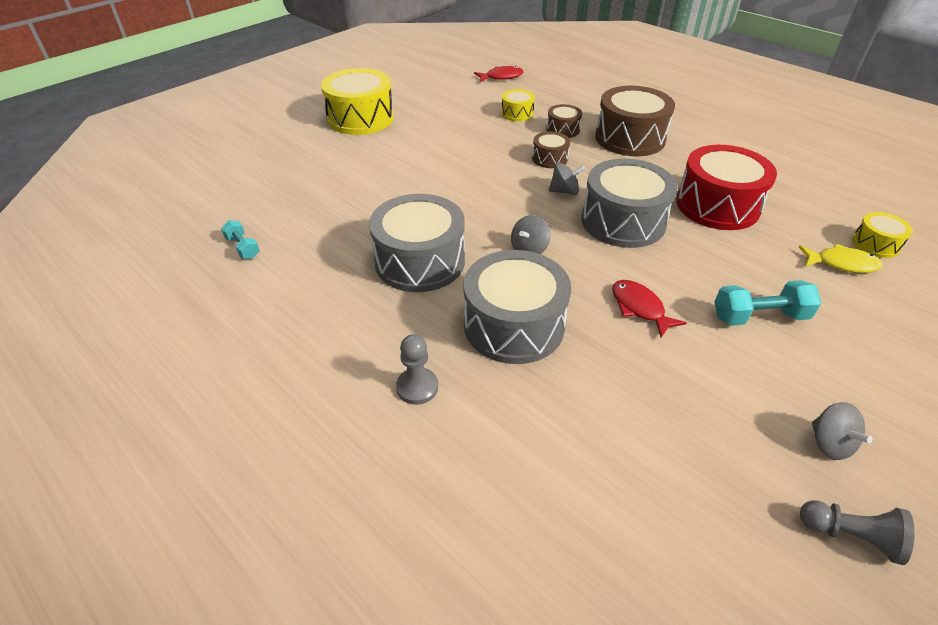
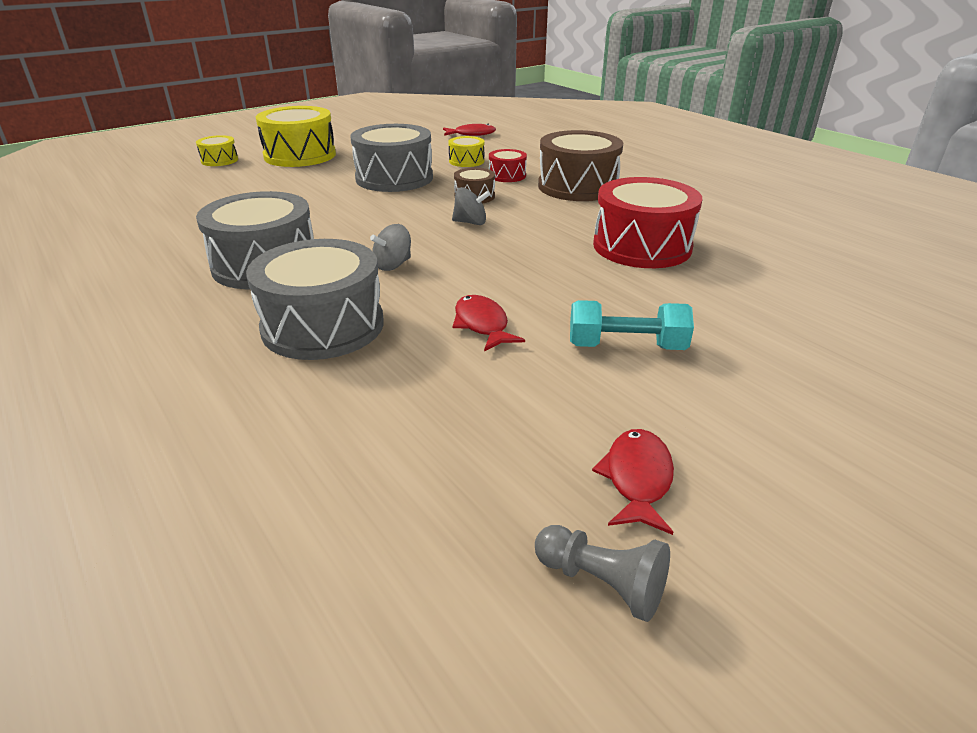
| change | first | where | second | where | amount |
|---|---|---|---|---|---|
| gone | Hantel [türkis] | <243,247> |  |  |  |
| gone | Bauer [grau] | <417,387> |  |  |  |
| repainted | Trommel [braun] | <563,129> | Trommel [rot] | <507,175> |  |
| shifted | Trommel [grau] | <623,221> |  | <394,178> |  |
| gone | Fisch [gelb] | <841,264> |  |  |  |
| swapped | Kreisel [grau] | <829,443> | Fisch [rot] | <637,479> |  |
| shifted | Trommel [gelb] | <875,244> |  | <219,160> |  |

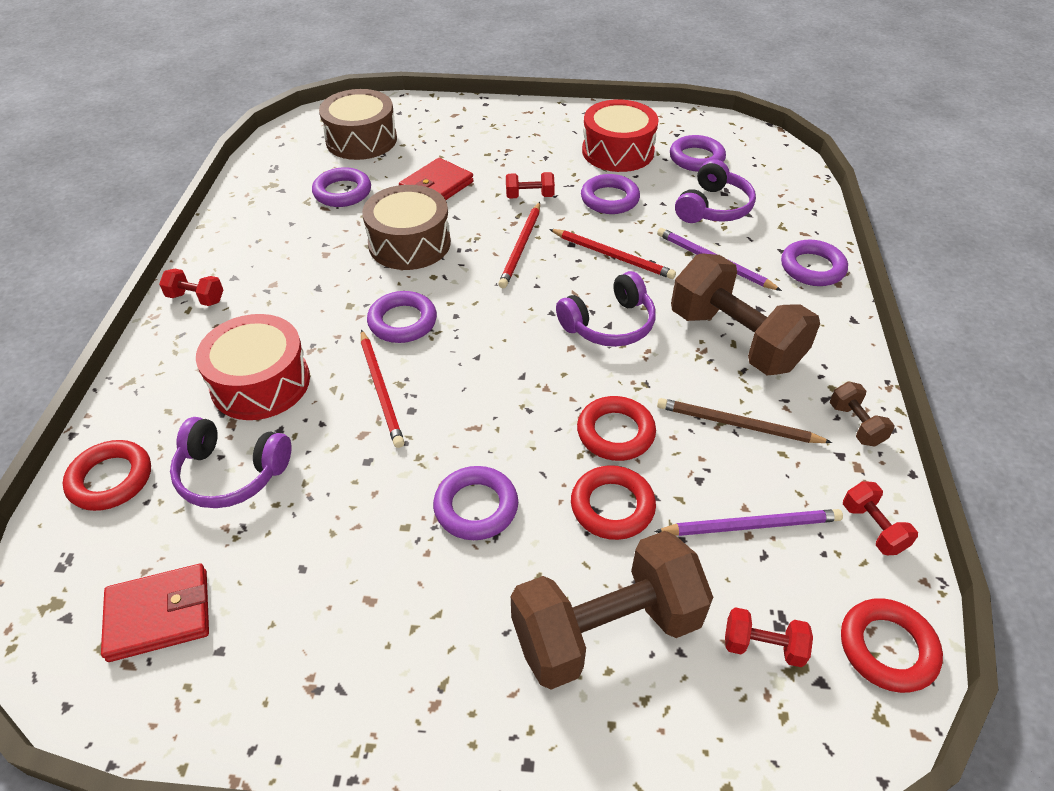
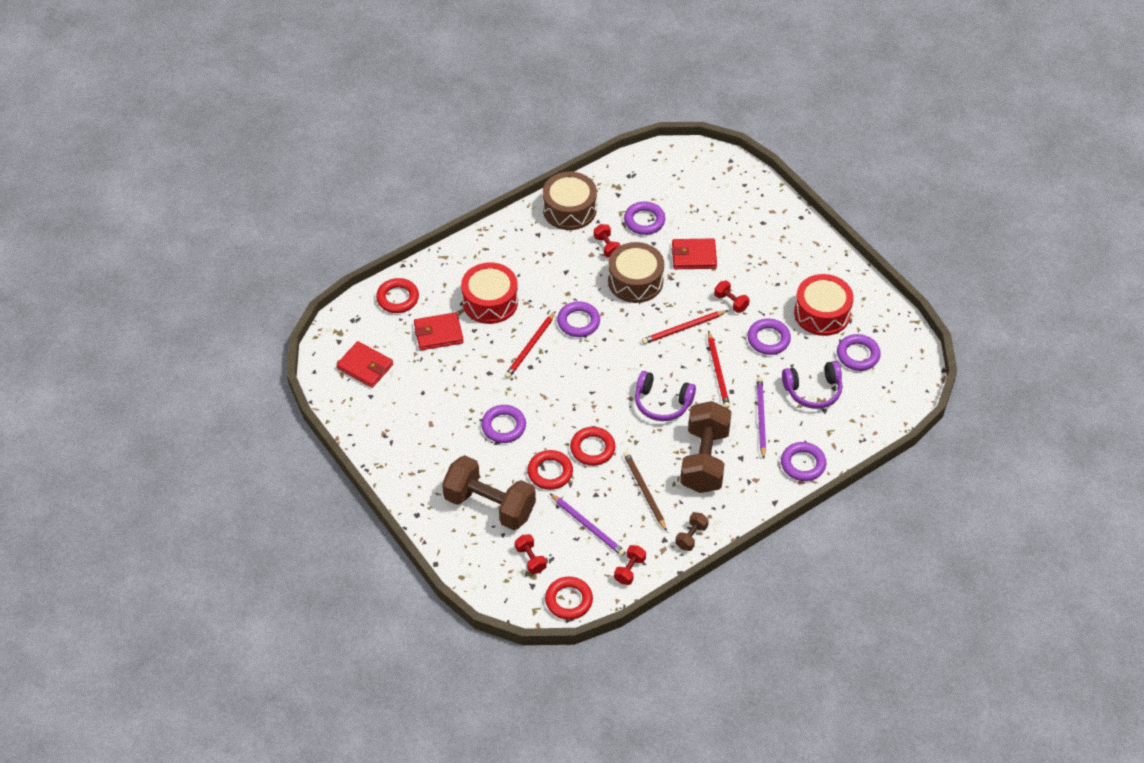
| change | first | where | second | where | amount |
|---|---|---|---|---|---|
| shifted | Hantel [rot] | <196,298> |  | <607,247> |  |
| swapped | Kopfhörer [lila] | <231,473> | Geldbörse [rot] | <438,333> |  |
| shifted | Trommel [braun] | <361,140> |  | <569,209> |  |

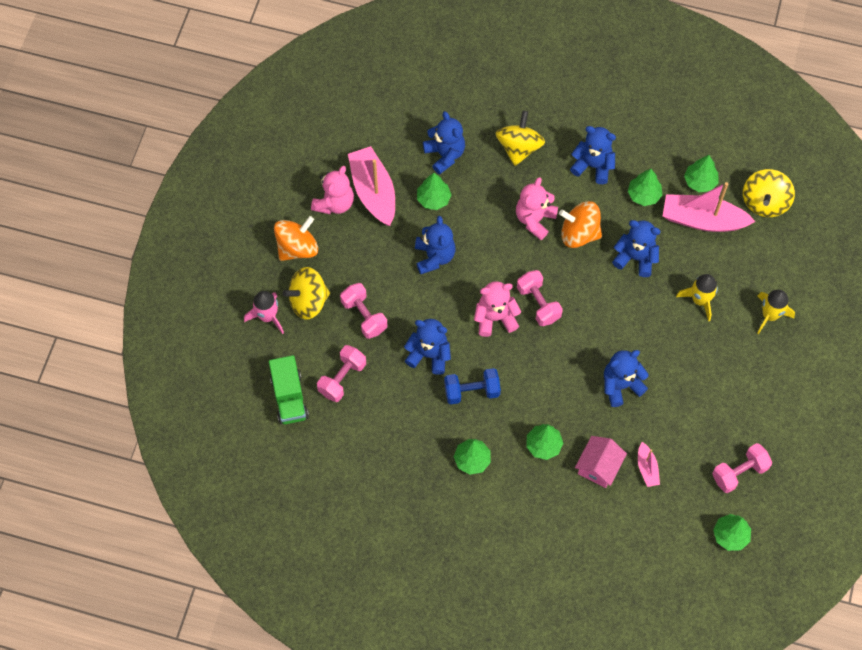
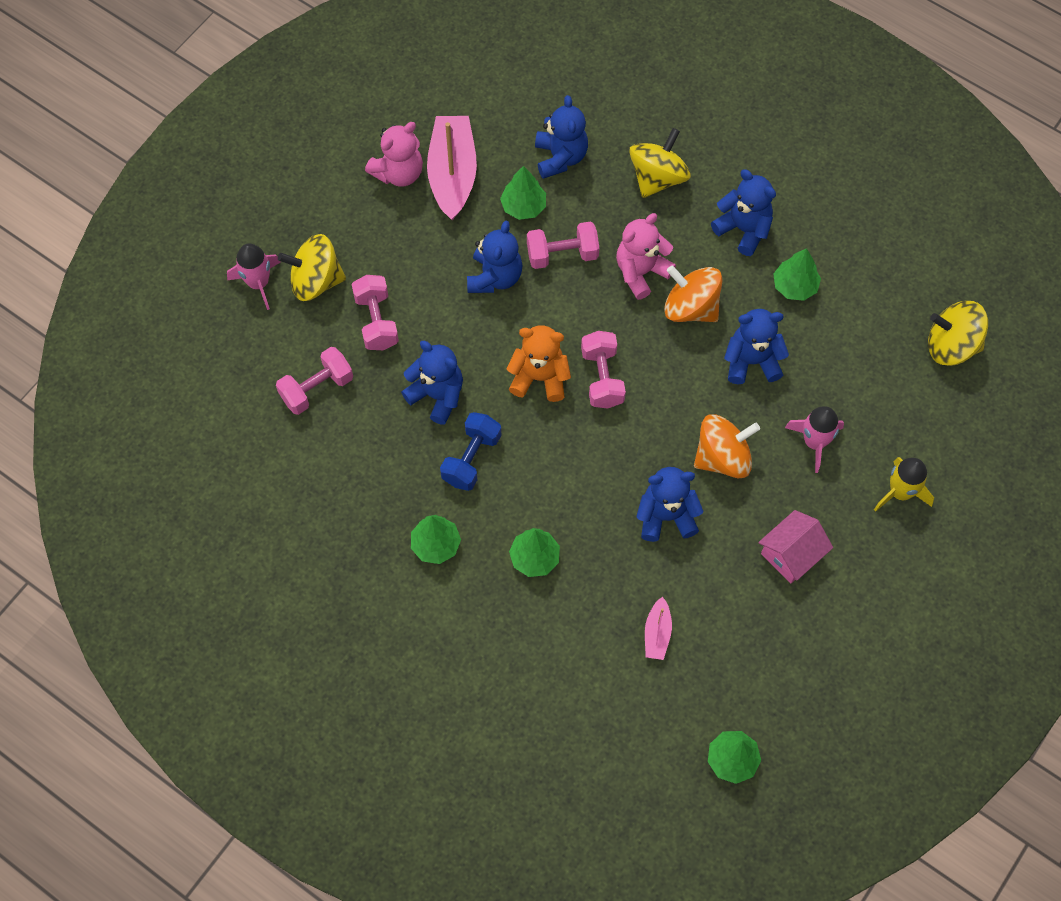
| change | first | where | second | where | amount |
|---|---|---|---|---|---|
| gone | Lastwagen [grün] | <289,397> |  |  |  |
| shifted | Kreisel [orange] | <297,248> |  | <722,457> |  |
| rotated | Hantel [blau] | <471,391> |  | <471,459> | 75 degrees counterclockwise |
| repainted | Teddybär [rosa] | <495,318> | Teddybär [orange] | <539,377> |  |
| shifted | Haus [rosa] | <598,467> |  | <791,554> |  |
| rotated | Teddybär [blau] | <635,258> |  | <751,361> | 45 degrees counterclockwise |
| gone | Boot [rosa] | <702,220> |  |  |  |
| repainted | Rakete [gelb] | <699,300> | Rakete [rosa] | <814,442> |  |
| gone | Baum [grün] | <700,182> |  |  |  |
| shifted | Hantel [rosa] | <739,472> |  | <562,254> |  |
| rotated | Kreisel [gelb] | <764,202> |  | <951,346> | 60 degrees clockwise |

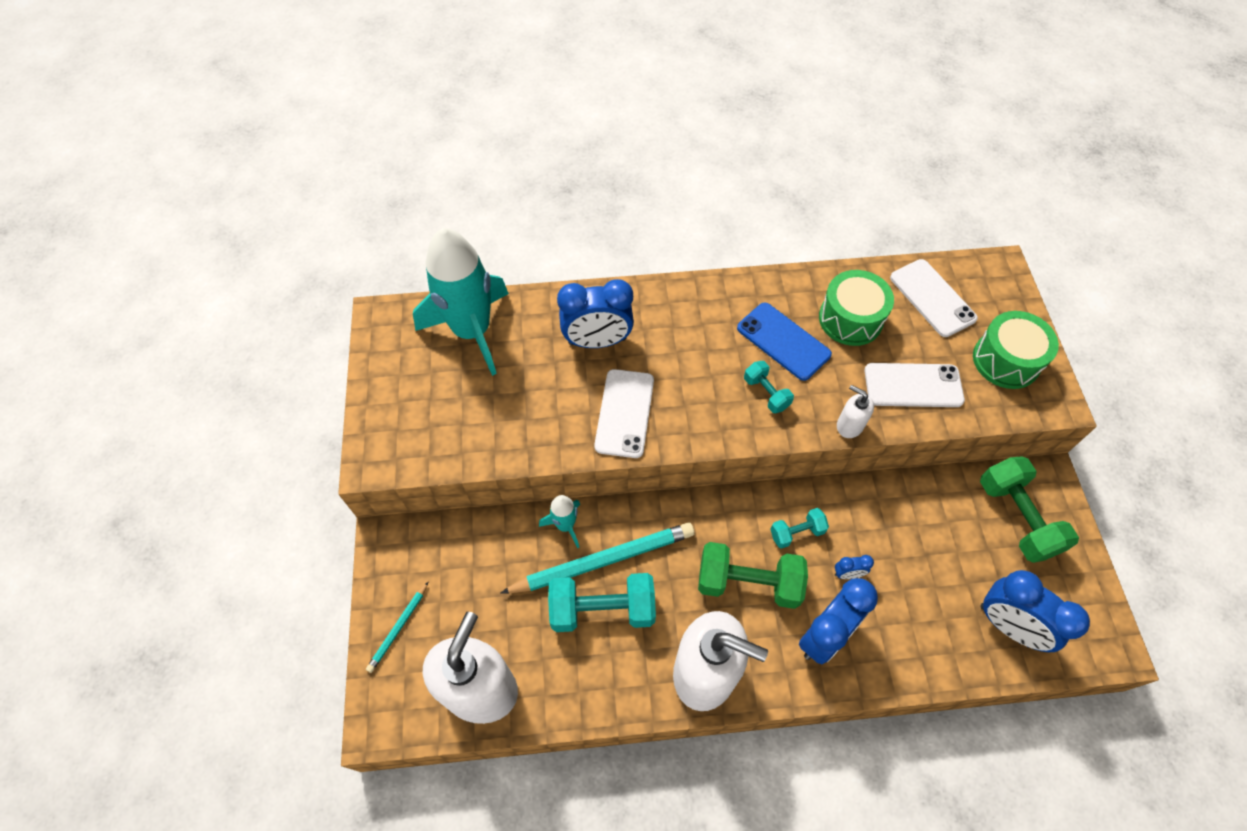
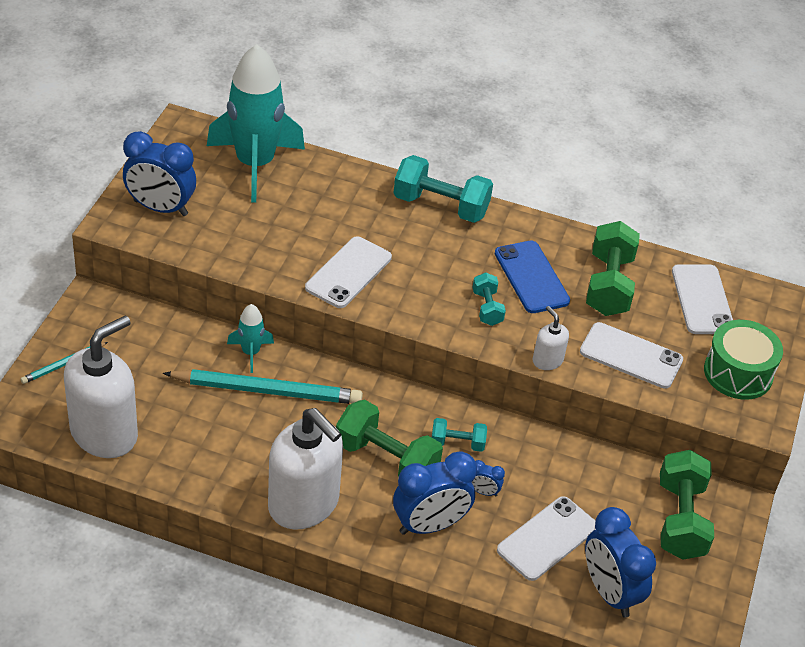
| change | first | where | second | where | amount |
|---|---|---|---|---|---|
| shifted | Hantel [türkis] | <602,609> |  | <440,206> |  |
| shifted | Wecker [blau] | <597,341> |  | <160,208> |  |
| swapped | Trommel [grün] | <850,319> | Hantel [grün] | <608,285> |  |
| new |  |  | Handy [weiß] | <547,538> |  |

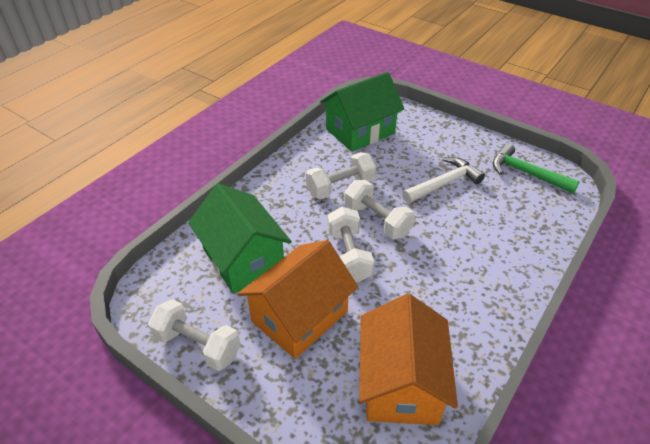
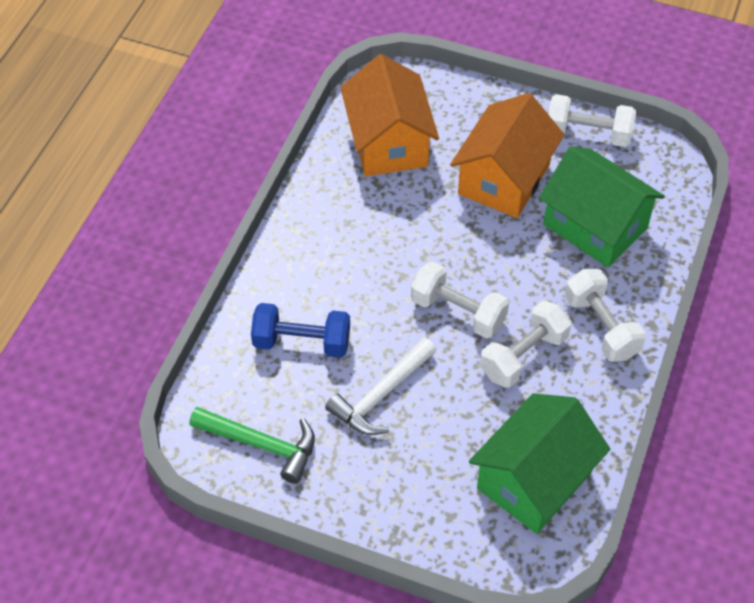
| change | first | where | second | where | amount |
|---|---|---|---|---|---|
| shifted | Hantel [weiß] | <349,255> |  | <601,327> |  |
| new |  |  | Hantel [blau] | <302,342> |  |

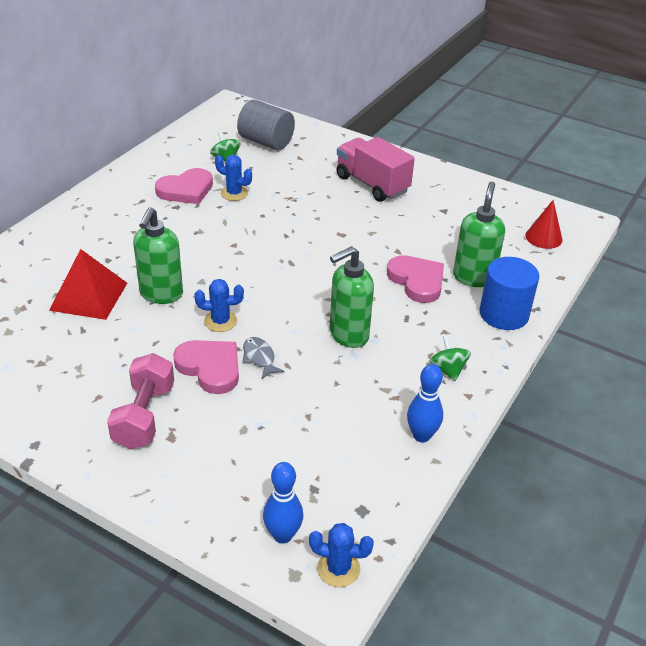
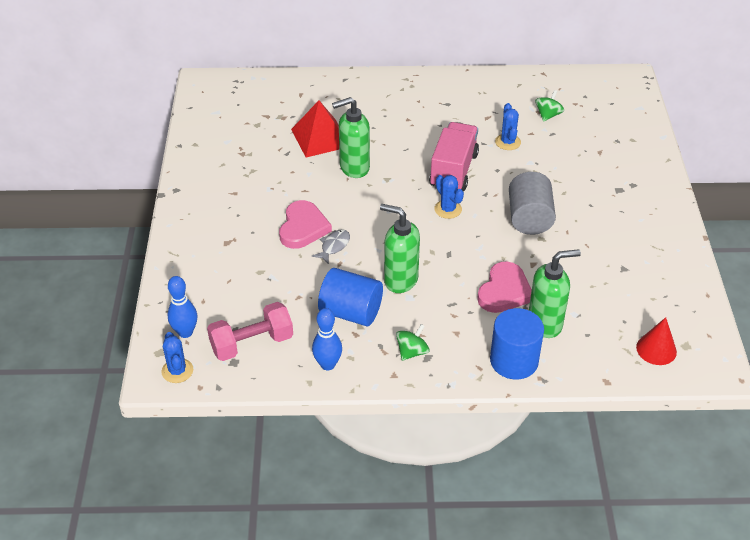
| change | first | where | second | where | amount |
|---|---|---|---|---|---|
| shifted | Hantel [rosa] | <144,416> |  | <252,343> |  |
| gone | Herz [rosa] | <186,190> |  |  |  |
| shifted | Kaktus [blau] | <220,321> |  | <448,209> |  |
| shifted | Vollzylinder [grau] | <266,142> |  | <529,218> |  |
| shifted | Lastwagen [rosa] | <372,184> |  | <453,170> |  |
| new |  |  | Vollzylinder [blau] | <351,312> |  |

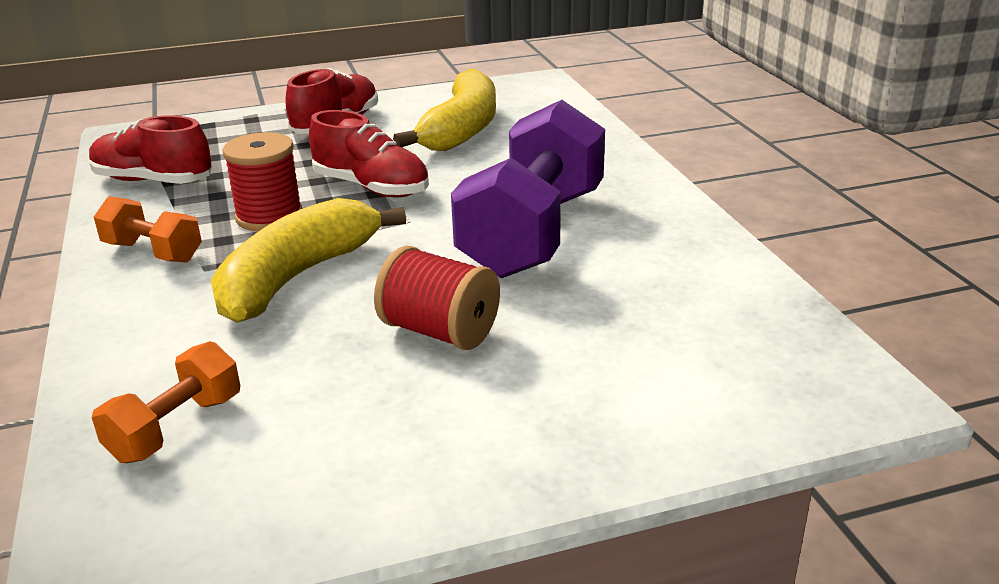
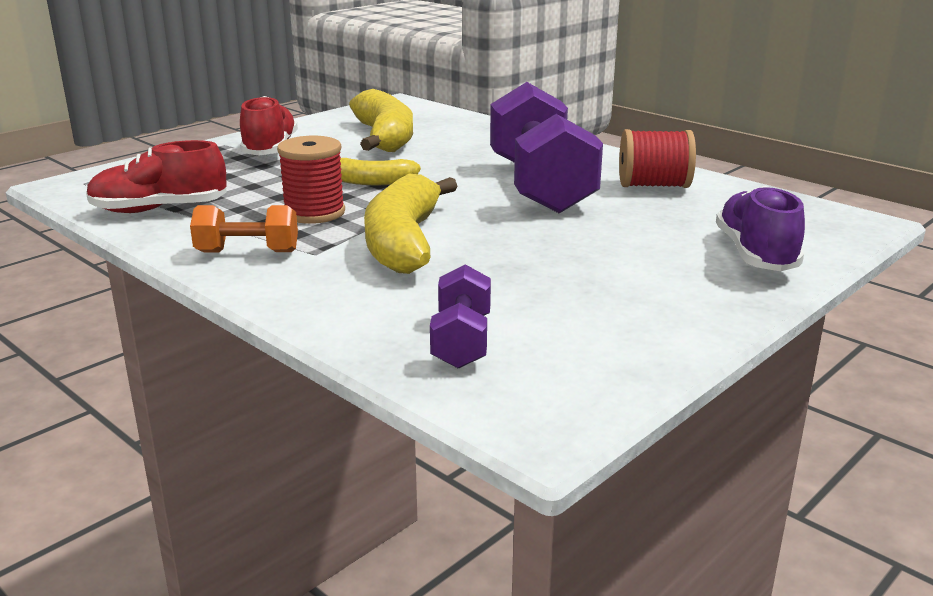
| change | first | where | second | where | amount |
|---|---|---|---|---|---|
| repainted | Hantel [orange] | <176,428> | Hantel [lila] | <462,341> |  |
| swapped | Schuh [rot] | <371,187> | Banane [gelb] | <371,182> |  |
| shifted | Garnrolle [rot] | <440,331> |  | <653,185> |  |
| new |  |  | Schuh [lila] | <755,254> |  |

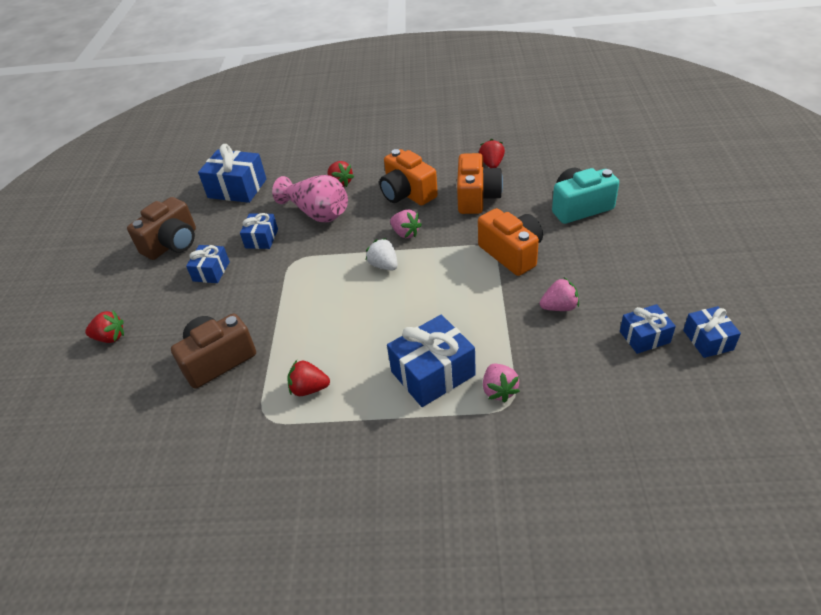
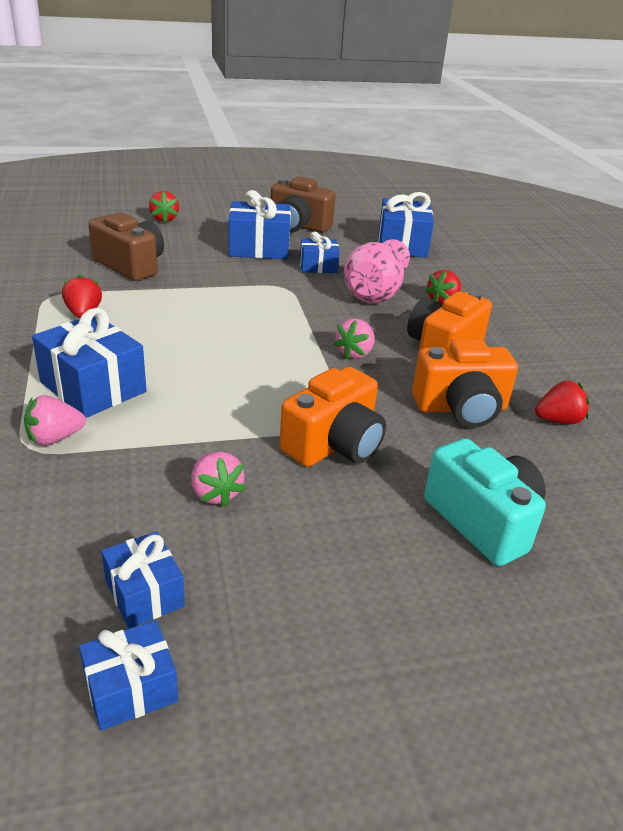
| change | first | where | second | where | amount |
|---|---|---|---|---|---|
| scaled | Geschenk [blau] | <211,271> |  | <259,248> | x1.69 |
| gone | Erdbeere [weiß] | <384,265> |  |  |  |

